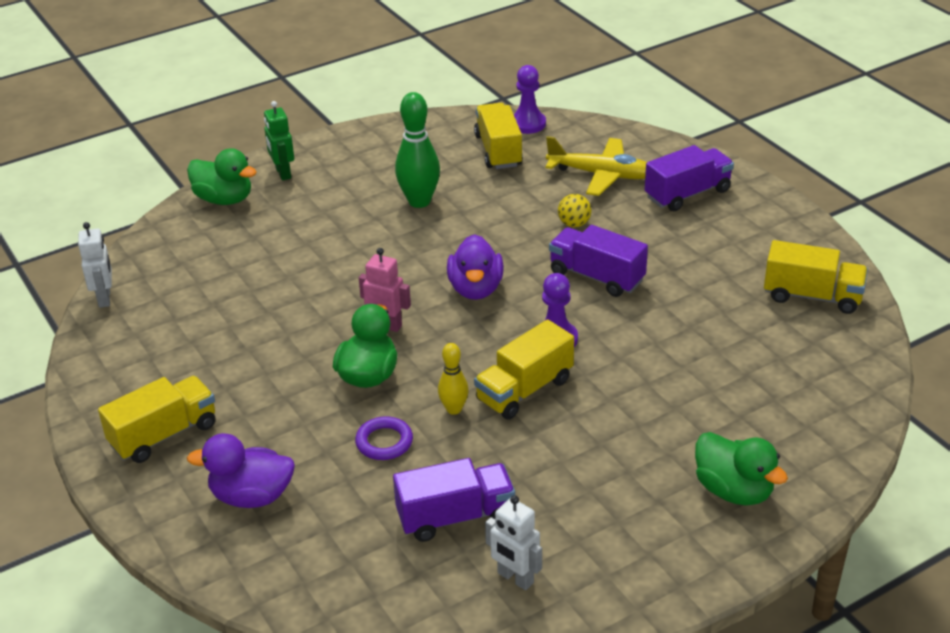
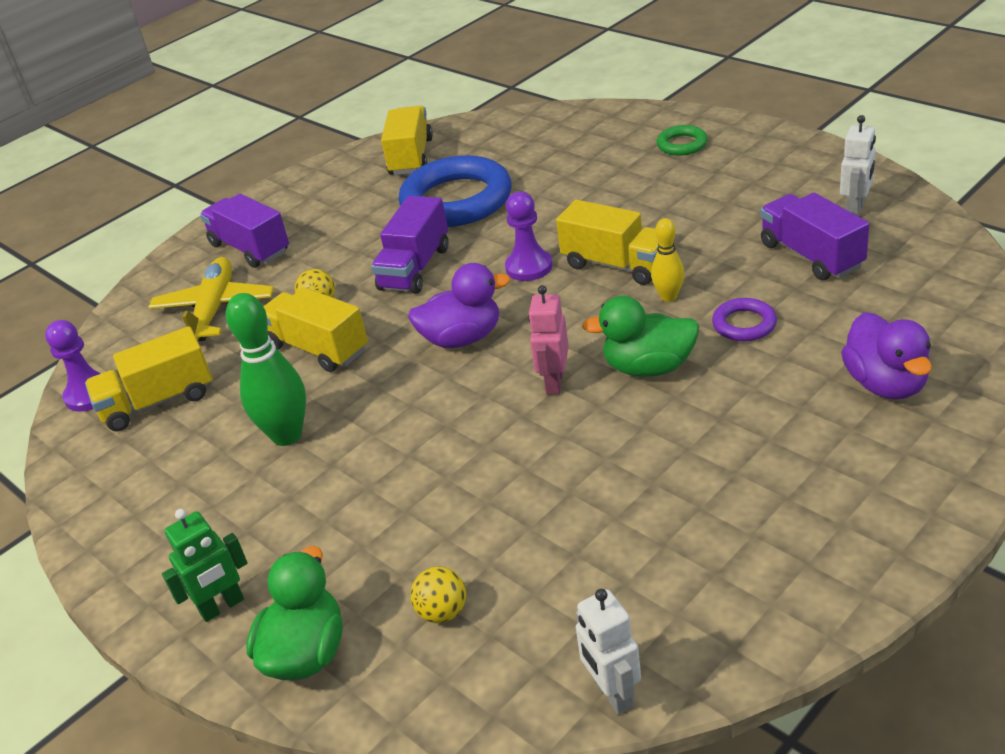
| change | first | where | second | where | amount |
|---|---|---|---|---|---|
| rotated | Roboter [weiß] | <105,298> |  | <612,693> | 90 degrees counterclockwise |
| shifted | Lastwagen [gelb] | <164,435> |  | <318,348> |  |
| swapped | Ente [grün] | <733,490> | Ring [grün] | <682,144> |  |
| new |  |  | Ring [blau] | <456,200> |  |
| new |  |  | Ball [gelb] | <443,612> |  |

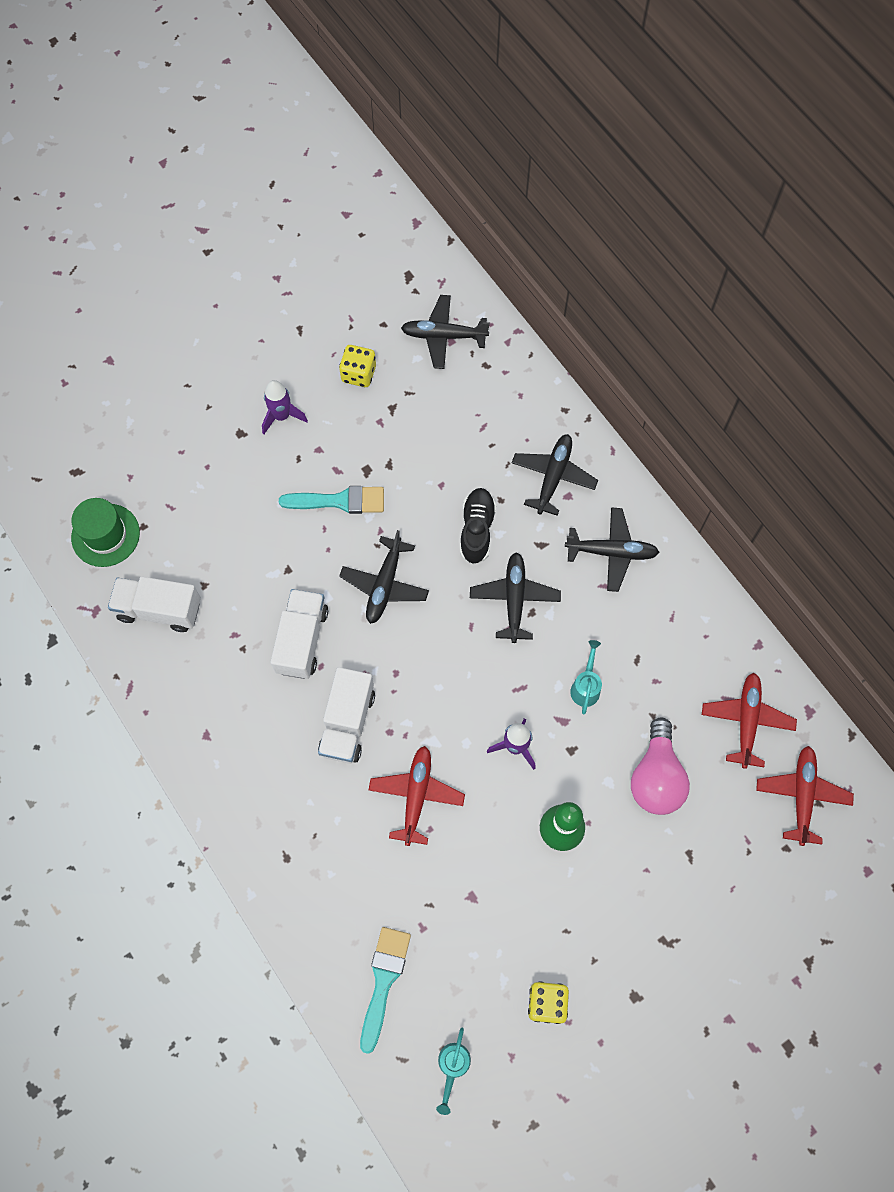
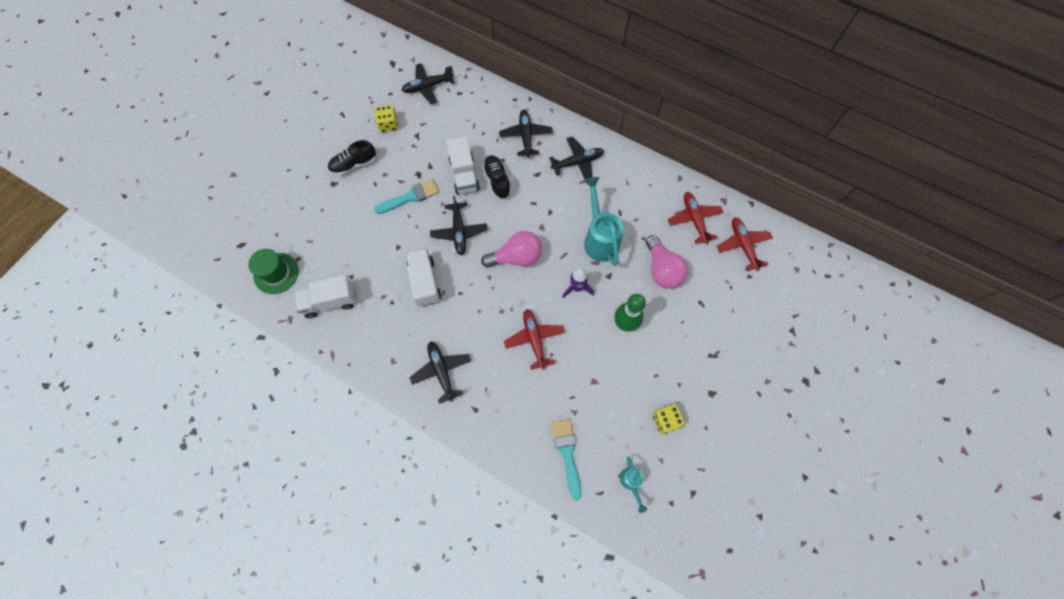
| change | first | where | second | where | amount |
|---|---|---|---|---|---|
| swapped | Rakete [lila] | <282,416> | Schuh [schwarz] | <354,164> |  |
| shifted | Lastwagen [weiß] | <347,723> |  | <464,175> |  |
| shifted | Flugzeug [schwarz] | <514,599> |  | <441,371> |  |
| scaled | Gießkanne [türkis] | <586,686> |  | <599,238> | x1.97 |
| new |  |  | Glühbirne [rosa] | <516,257> |  |

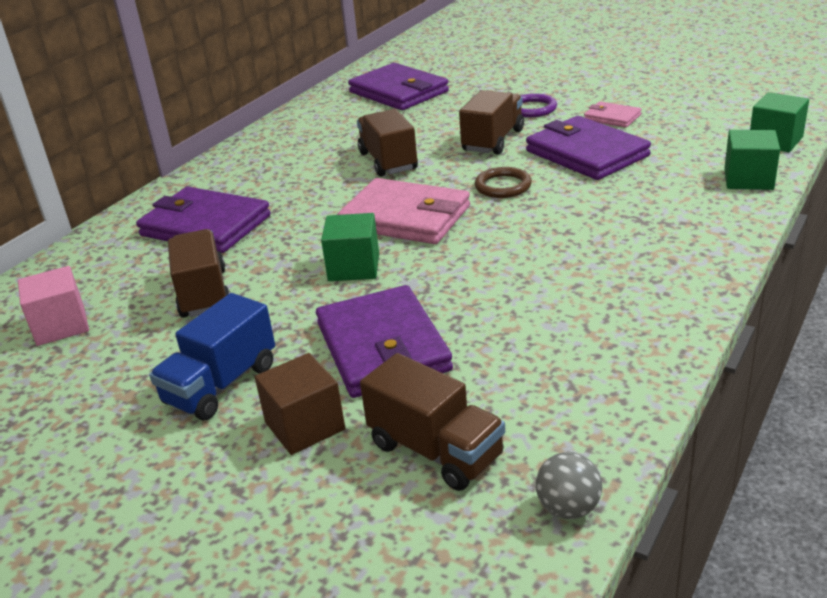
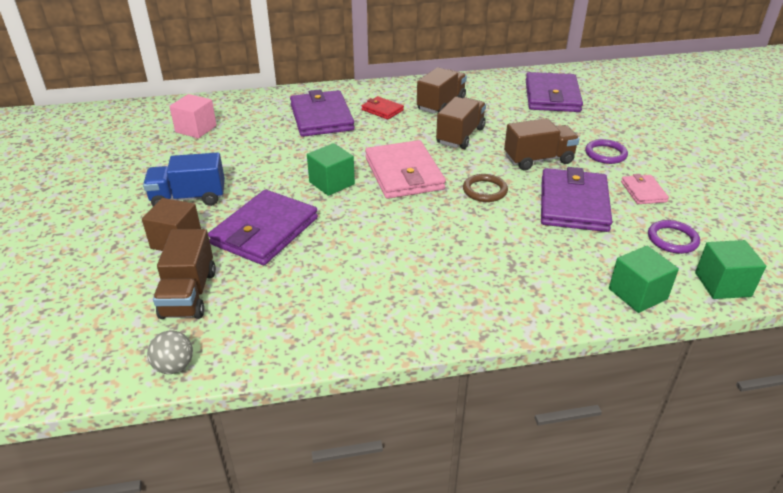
| change | first | where | second | where | amount |
|---|---|---|---|---|---|
| shifted | Lastwagen [braun] | <203,293> |  | <441,104> |  |
| new |  |  | Geldbörse [rot] | <382,110> |  |
| new |  |  | Ring [lila] | <672,239> |  |

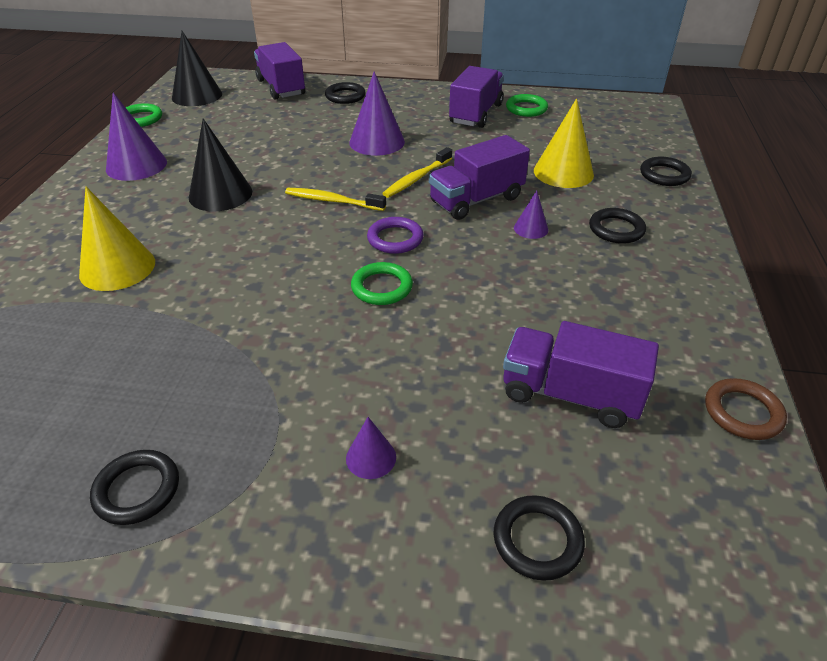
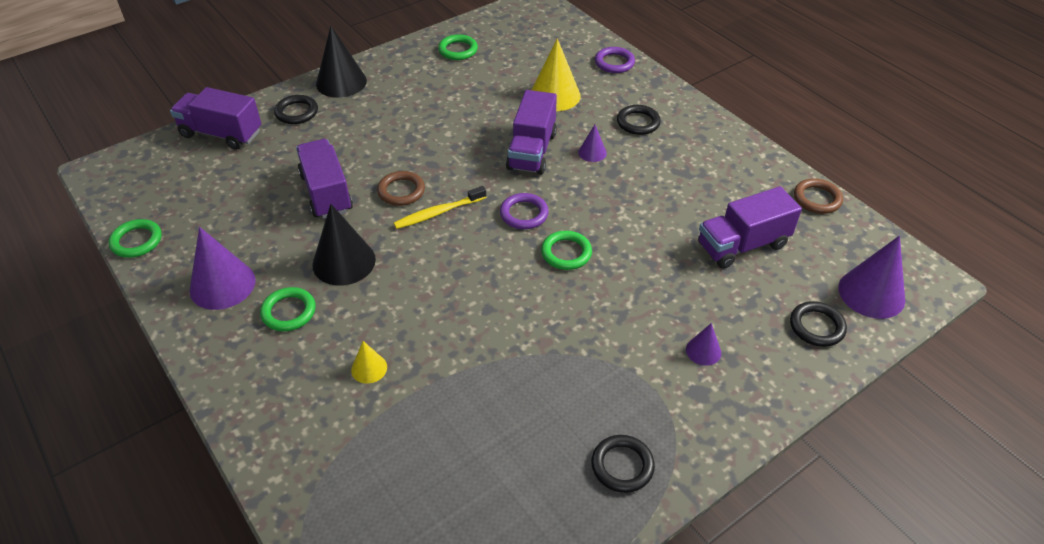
| change | first | where | second | where | amount |
|---|---|---|---|---|---|
| scaled | Kegel [gelb] | <117,268> |  | <369,368> | x0.51 |
| shifted | Kegel [schwarz] | <197,95> |  | <341,82> |  |
| shifted | Kegel [lila] | <377,142> |  | <871,293> |  |
| gone | Zahnbürste [gelb] | <417,179> |  |  |  |
| shifted | Lastwagen [lila] | <476,114> |  | <326,193> |  |
| repainted | Ring [schwarz] | <664,175> | Ring [lila] | <614,63> |  |
| new |  |  | Ring [grün] | <289,312> |  |
| new |  |  | Ring [braun] | <401,191> |  |

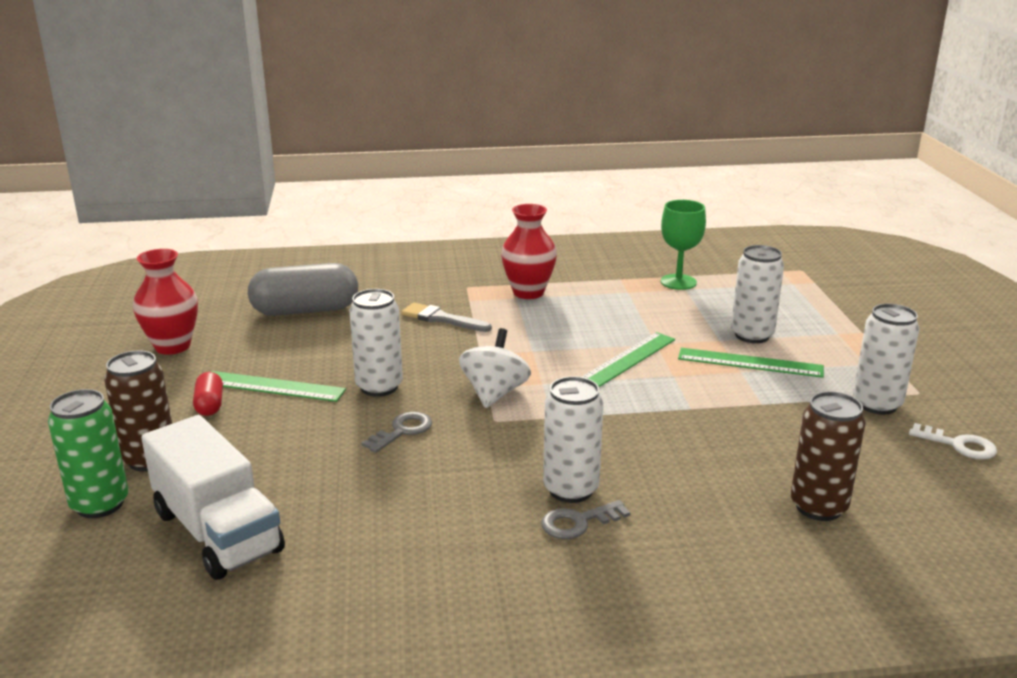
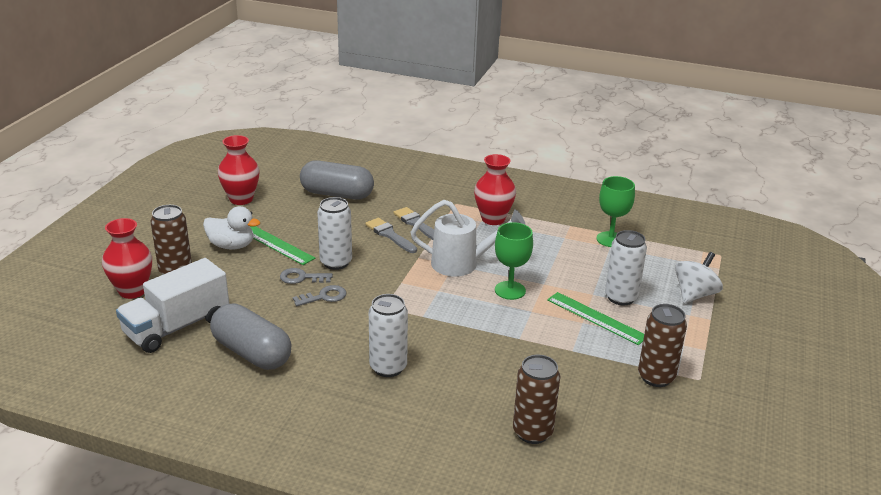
| change | first | where | second | where | amount |
|---|---|---|---|---|---|
| swapped | Dose [grün] | <100,504> | Vase [rot] | <132,291> |  |
| rotated | Lastwagen [weiß] | <217,531> |  | <177,327> | 60 degrees clockwise |
| swapped | Kapsel [rot] | <210,405> | Ente [weiß] | <231,246> |  |
| shifted | Kreisel [weiß] | <494,393> |  | <694,294> |  |
| shifted | Schlüssel [grau] | <578,522> |  | <302,278> |  |
| swapped | Lineal [grün] | <626,360> | Kelch [grün] | <510,290> |  |
| repainted | Dose [weiß] | <877,404> | Dose [braun] | <656,377> |  |
| gone | Schlüssel [weiß] | <958,445> |  |  |  |
| new |  |  | Kapsel [grau] | <252,353> |  |
| new |  |  | Pinsel [grau] | <389,235> |  |
| new |  |  | Gießkanne [weiß] | <462,264> |  |

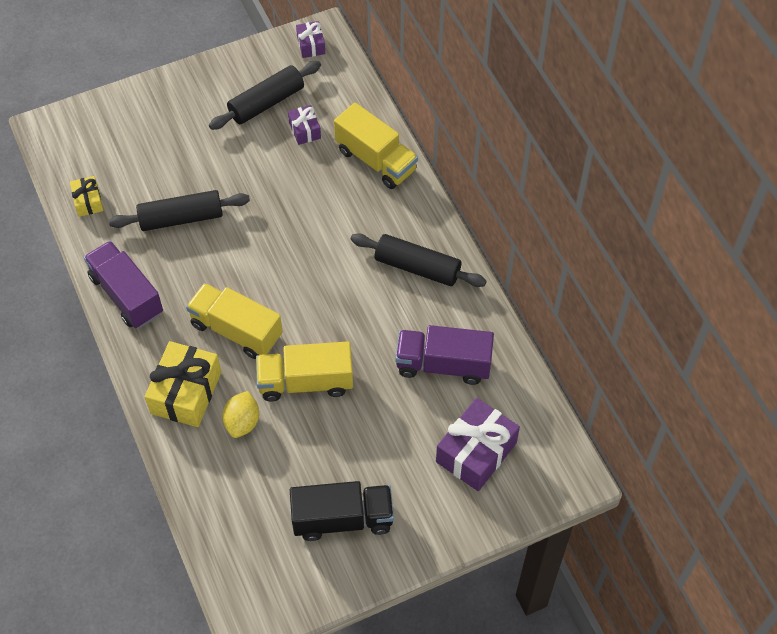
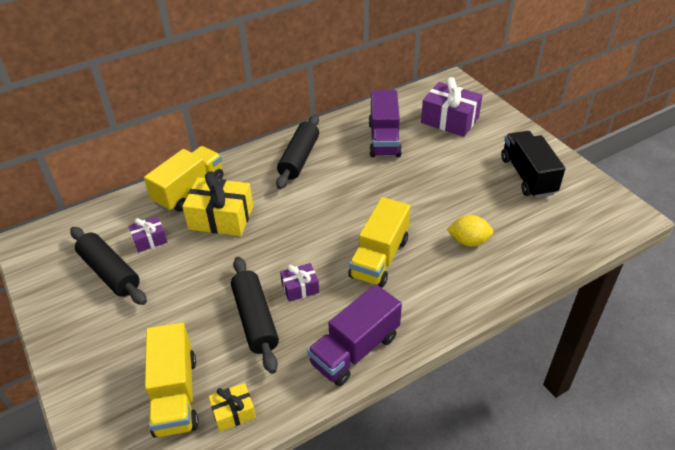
| change | first | where | second | where | amount |
|---|---|---|---|---|---|
| shifted | Geschenk [gelb] | <186,392> |  | <221,218> |  |
| shifted | Lastwagen [gelb] | <306,382> |  | <175,394> |  |
| shifted | Geschenk [lila] | <311,45> |  | <300,288> |  |

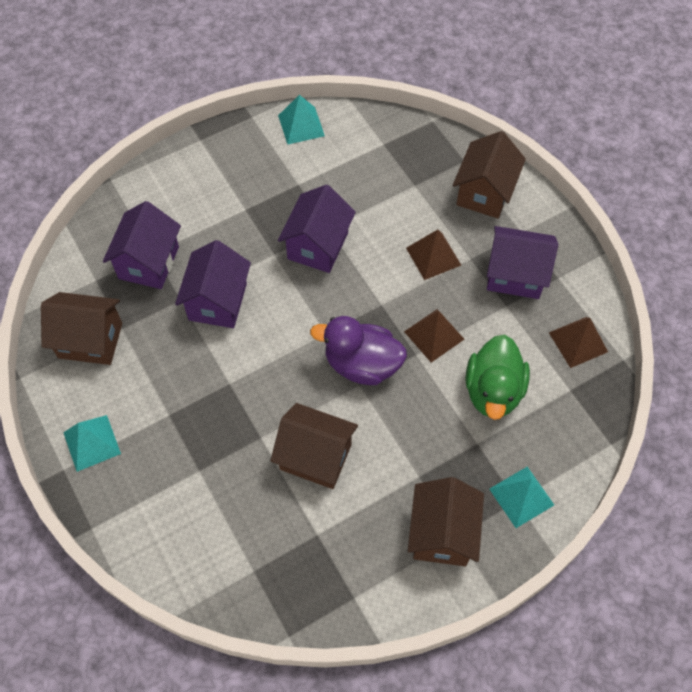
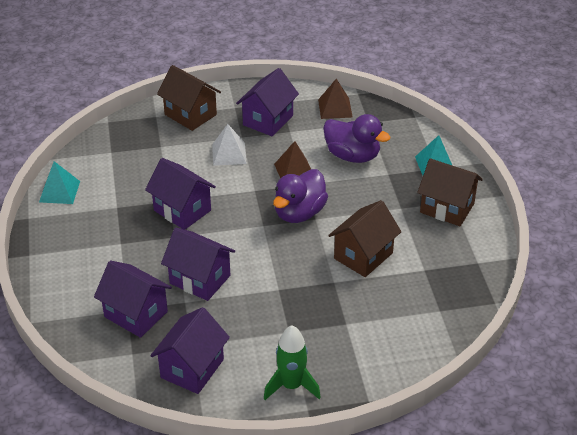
| change | first | where | second | where | amount |
|---|---|---|---|---|---|
| repainted | Haus [braun] | <90,340> | Haus [lila] | <192,368> |  |
| swapped | Pyramide [türkis] | <92,442> | Rakete [grün] | <291,386> |  |
| repainted | Pyramide [braun] | <433,256> | Pyramide [weiß] | <229,154> |  |
| repainted | Ente [grün] | <493,391> | Ente [lila] | <352,156> |  |

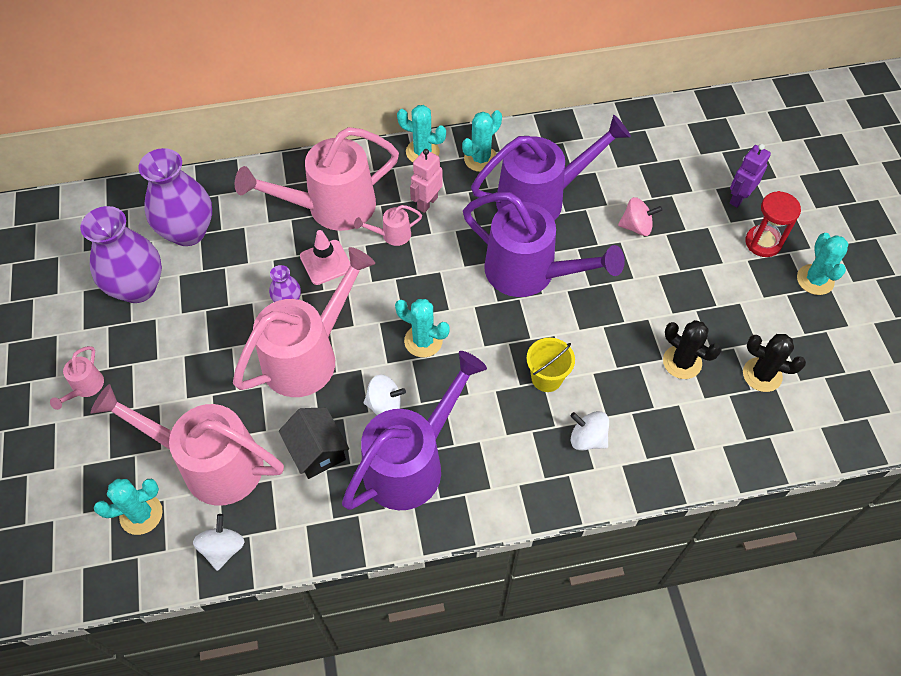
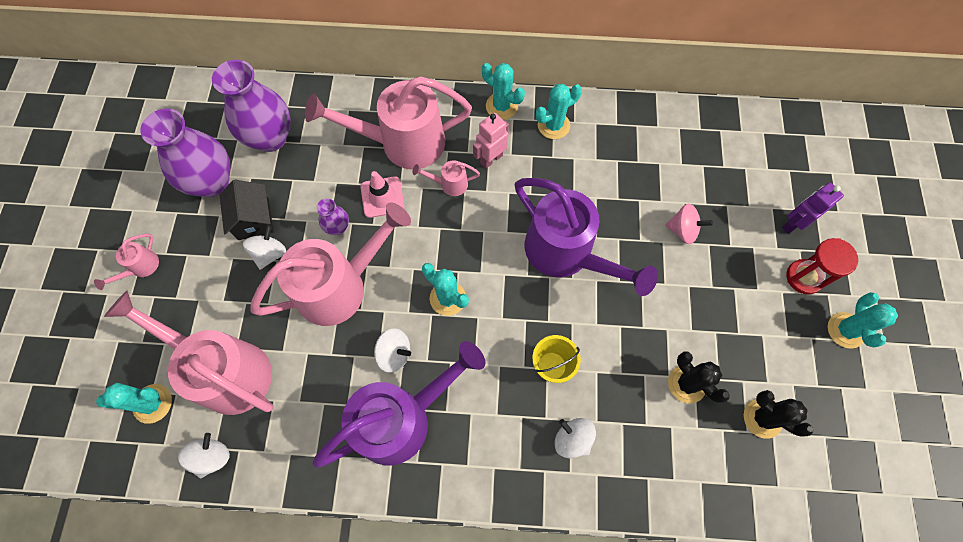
| change | first | where | second | where | amount |
|---|---|---|---|---|---|
| shifted | Haus [schwarz] | <317,451> |  | <253,219> |  |
| gone | Gießkanne [lila] | <540,199> |  |  |  |
| new |  |  | Kreisel [weiß] | <270,254> |  |

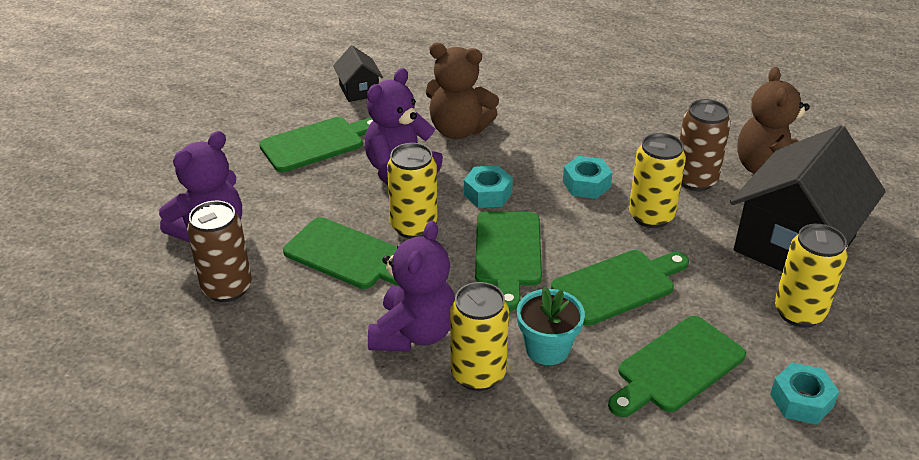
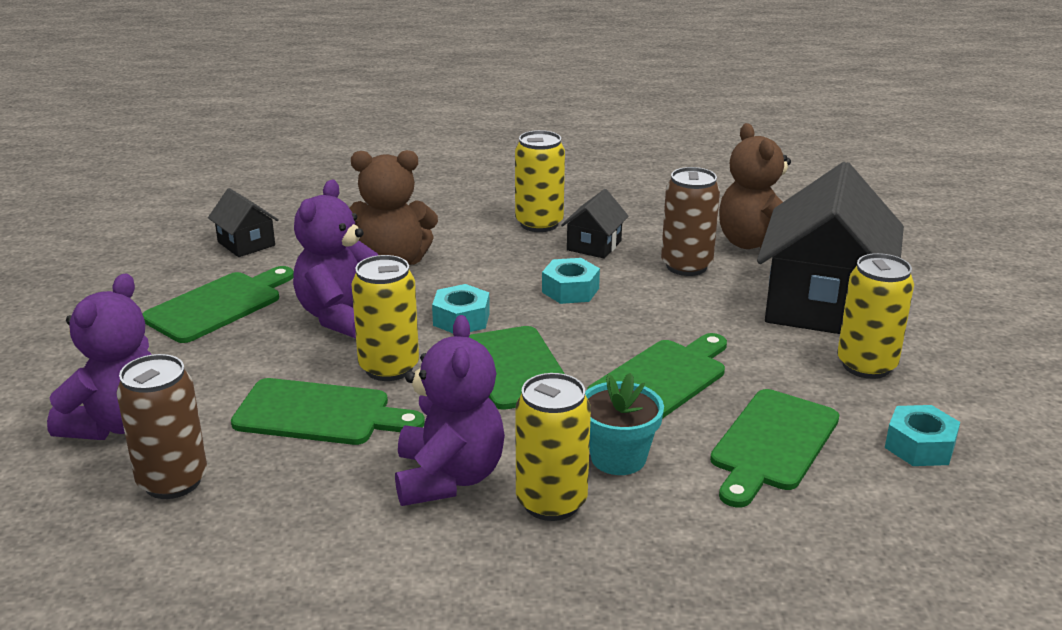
| change | first | where | second | where | amount |
|---|---|---|---|---|---|
| shifted | Dose [gelb] | <651,216> |  | <539,224> |  |
| new |  |  | Haus [schwarz] | <594,245> |  |

